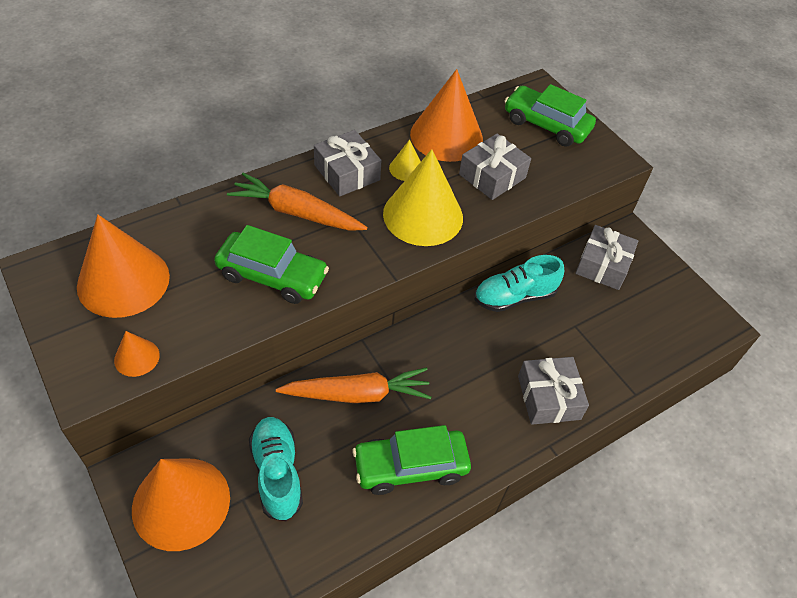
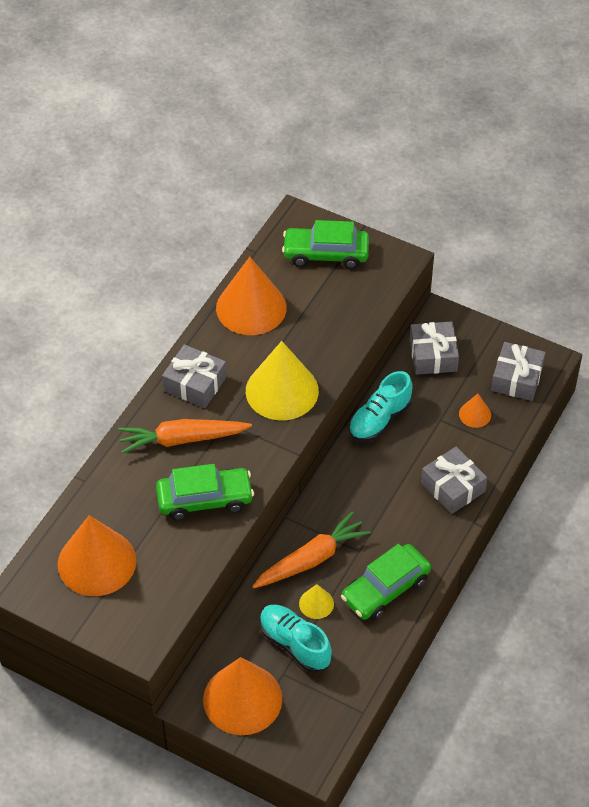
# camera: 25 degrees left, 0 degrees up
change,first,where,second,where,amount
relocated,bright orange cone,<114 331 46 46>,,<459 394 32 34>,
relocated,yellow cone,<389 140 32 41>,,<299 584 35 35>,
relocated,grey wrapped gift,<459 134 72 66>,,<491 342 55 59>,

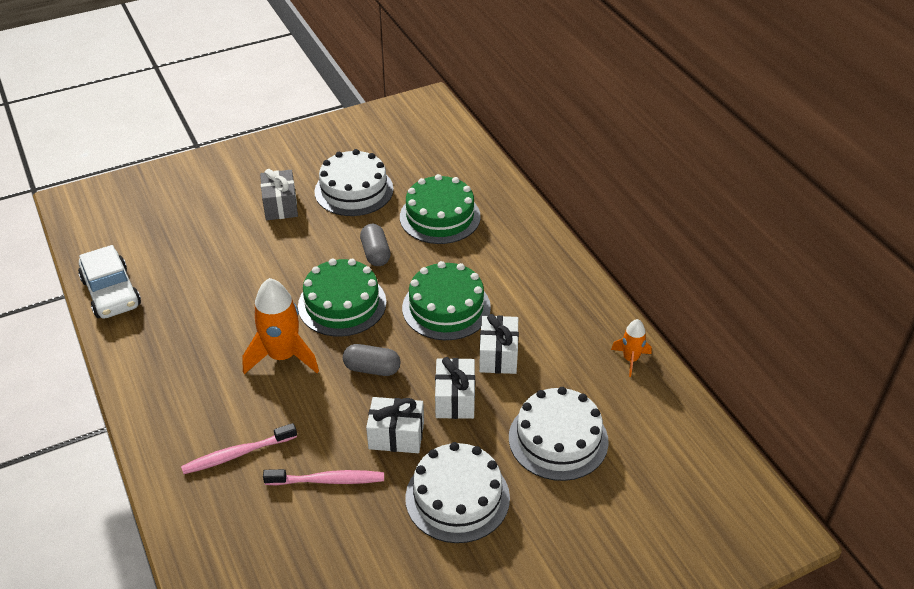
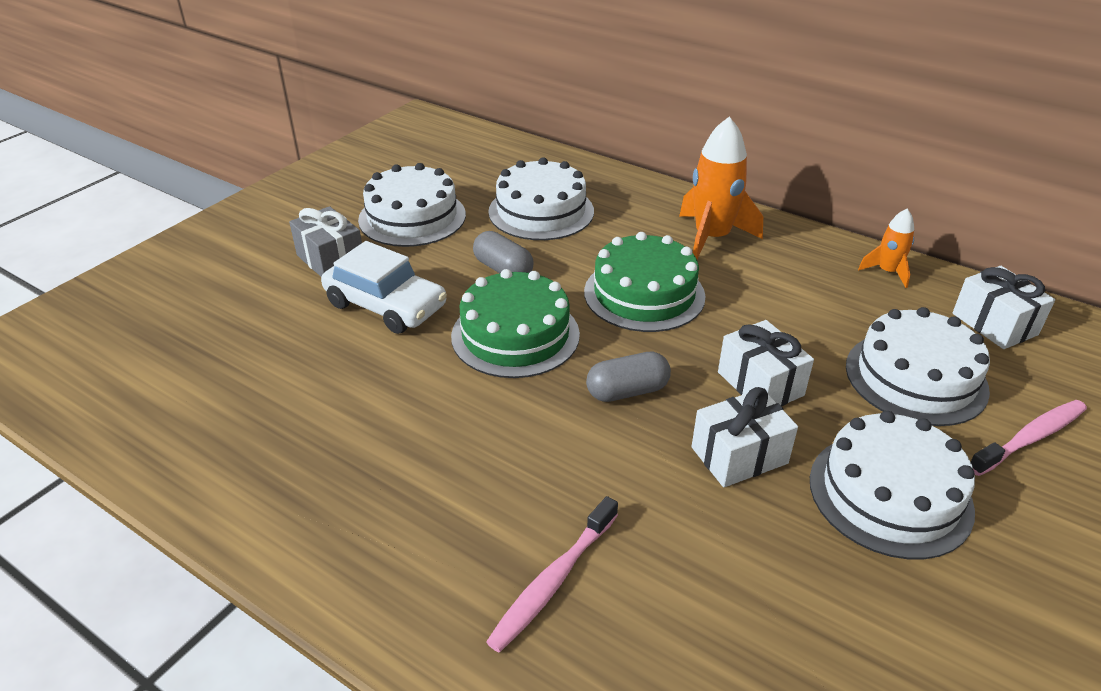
# camera: 30 degrees left, 5 degrees down
change,first,where,second,where,amount
relocated,pure white automobile,<78 245 63 74>,,<321 241 126 93>,
relocated,bright orange toy rocket,<242 278 77 96>,,<679 117 84 142>,
relocated,pink dental brush,<263 469 121 16>,,<971 400 116 76>,
colour,green gateau,<400 174 81 70>,pure white gateau,<488 157 106 83>,
relocated,pure white wrapped gift,<479 314 40 60>,,<953 266 102 83>,

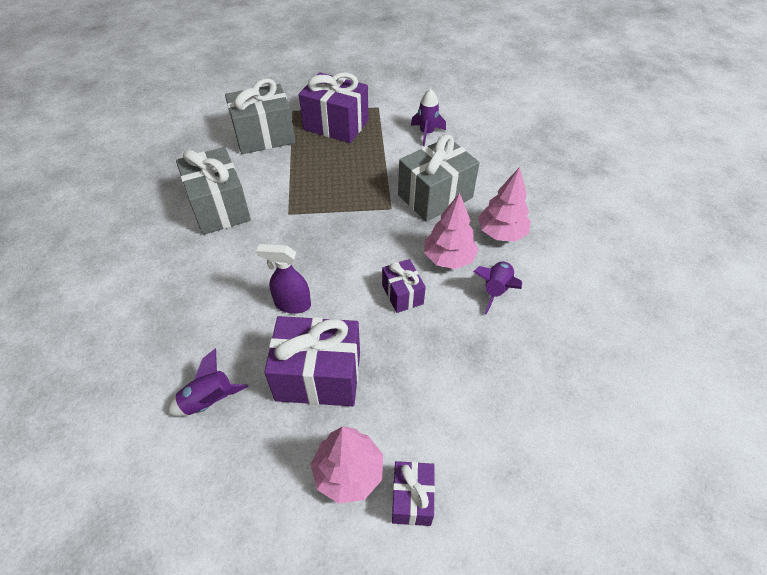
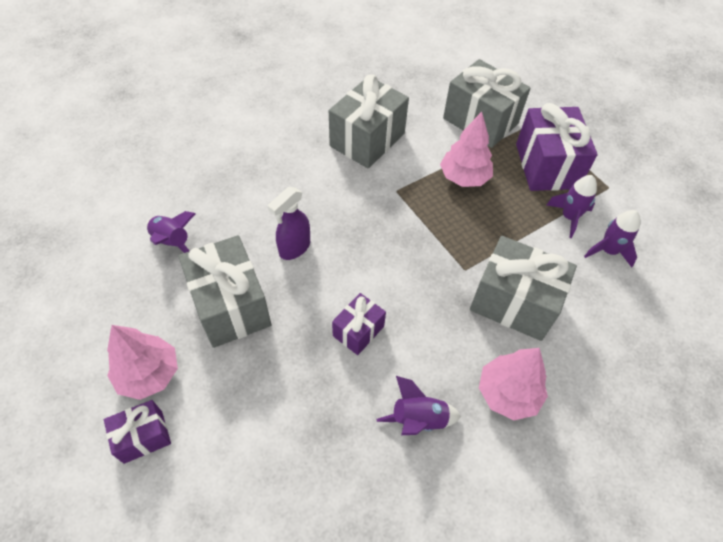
# camera: 60 degrees right, 5 degrees up
change,first,where,second,where,amount
spun,violet sprayer,<256 244 55 70>,,<268 187 42 73>,120 degrees counterclockwise
colour,violet wrapped gift,<264 316 96 90>,grey wrapped gift,<178 235 93 113>,
relocated,pink toy tree,<424 193 55 76>,,<440 112 53 75>,
appeared,,,violet toy rocket,<547 175 50 63>,

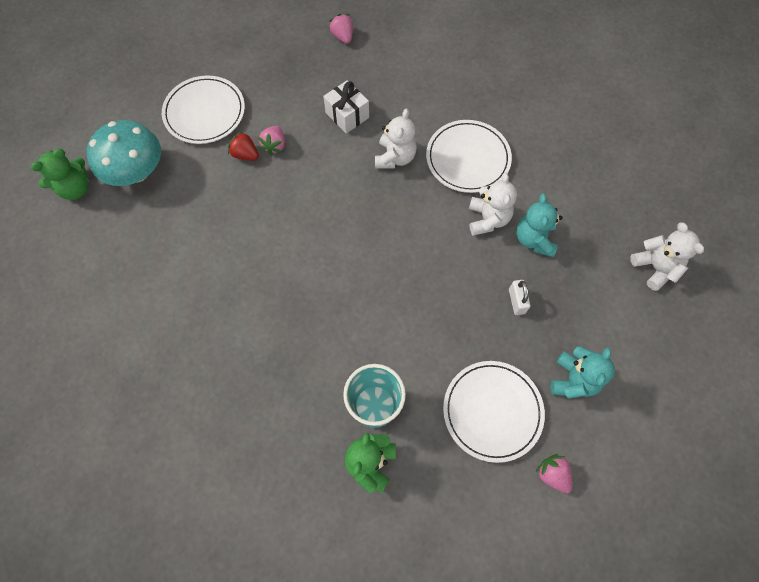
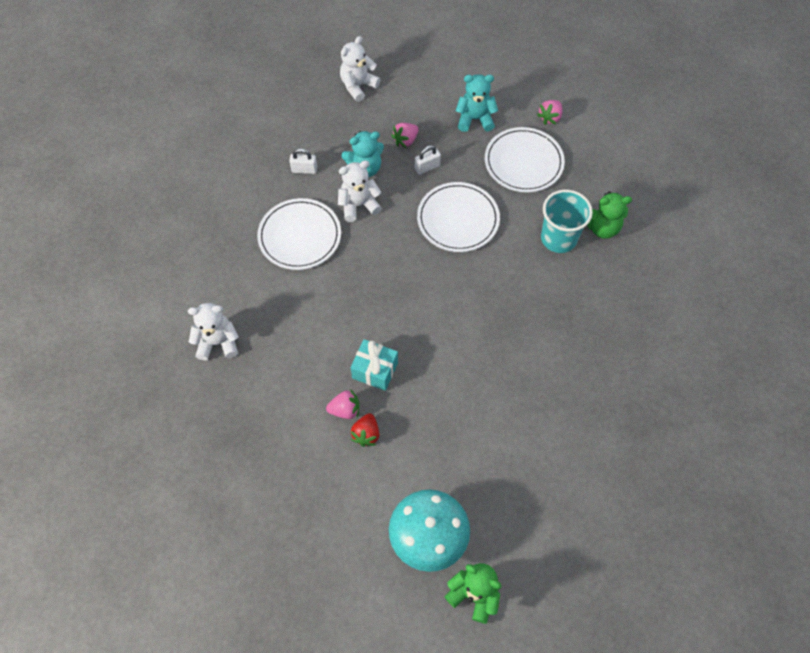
# camera: 110 degrees left, 5 degrees down
change,first,where,second,where,amount
relocated,pure white flat dish,<162 75 83 69>,,<417 182 83 70>,
missing,pure white wrapped gift,<323 80 46 54>,,,
relocated,pink toy strawberry,<329 14 24 30>,,<391 123 28 25>,
relocated,pure white stuffed bear,<375 109 42 60>,,<188 303 51 57>,
appeared,,,pure white padlock,<290 148 27 26>,
appeared,,,turquoise wrapped gift,<351 339 47 52>,

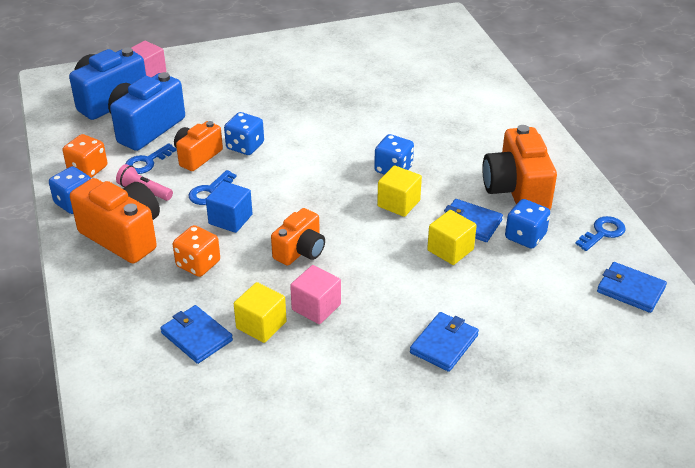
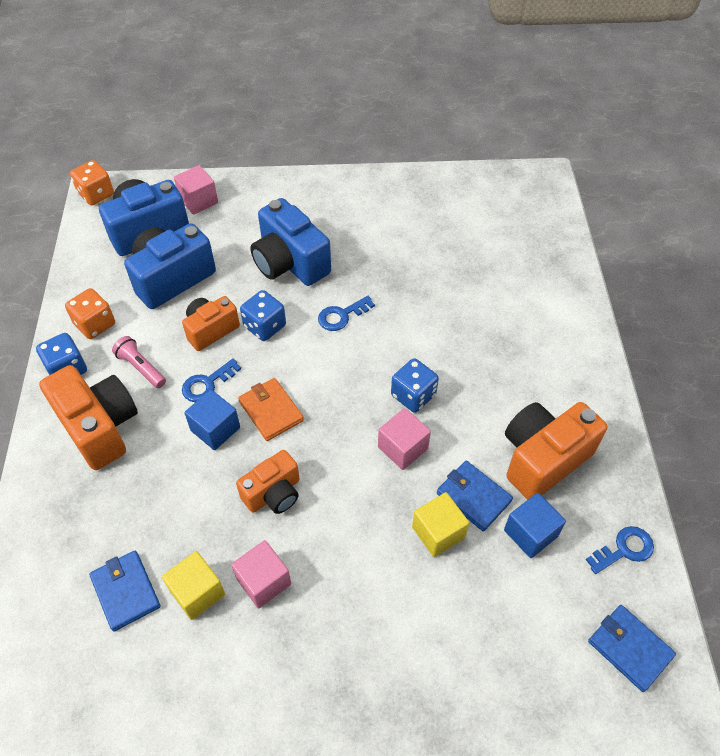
# camera: 15 degrees right, 15 degrees up
change,first,where,second,where,amount
relocated,cobalt key,<126 143 51 31>,,<318 296 57 35>,
relocated,bright orange die,<173 225 47 52>,,<70 160 44 45>,
colour,yellow cube,<377 165 45 52>,pink cube,<378 408 53 62>,
missing,cobalt wallet,<410 312 69 60>,,,
spun,bright orange camera,<482 125 75 85>,,<505 402 102 98>,45 degrees clockwise
exchanged,cobalt die,<505 199 45 50>,cobalt cube,<504 493 62 65>,
appeared,,,bright orange wallet,<238 378 66 63>,
appeared,,,cobalt camera,<250 198 81 88>,

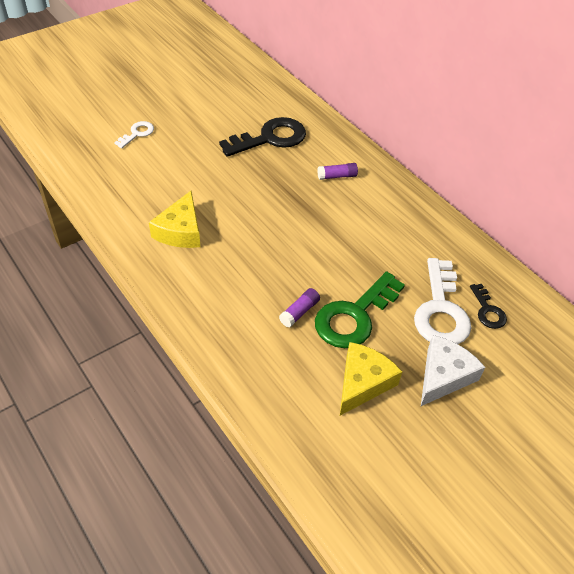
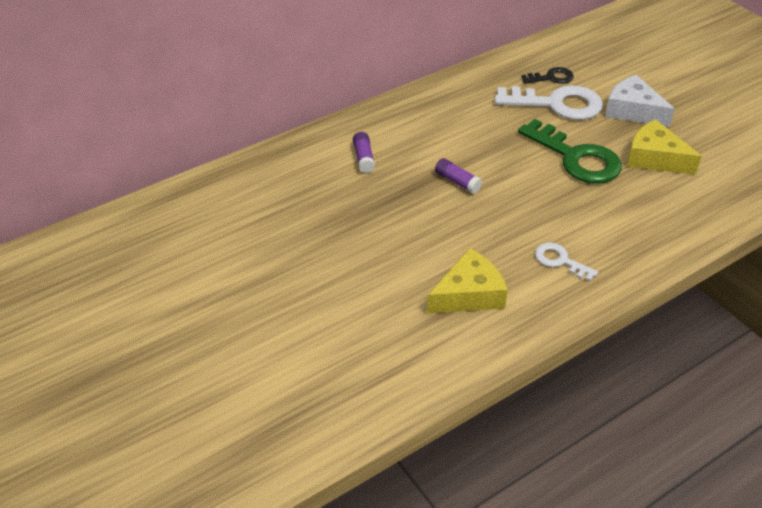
# camera: 85 degrees left, 5 degrees down
change,first,where,second,where,amount
relocated,pure white key,<114 121 40 27>,,<535 242 63 39>,
spun,yellow cheese wedge,<149 191 51 57>,,<427 248 81 65>,45 degrees counterclockwise
missing,jet-black key,<219 117 87 40>,,,
relocated,violet glue,<279 288 41 40>,,<435 158 47 36>,

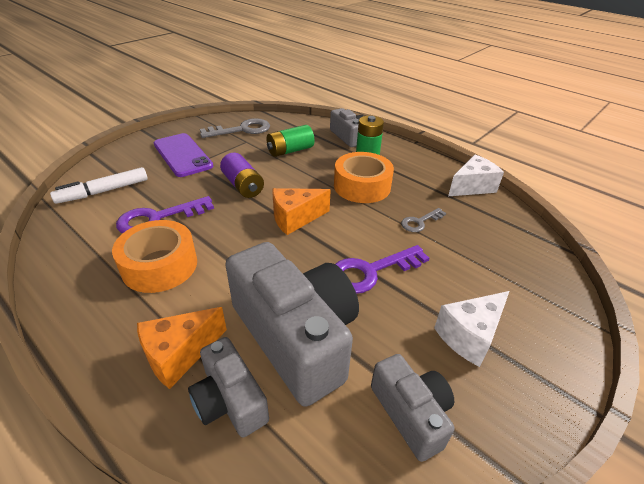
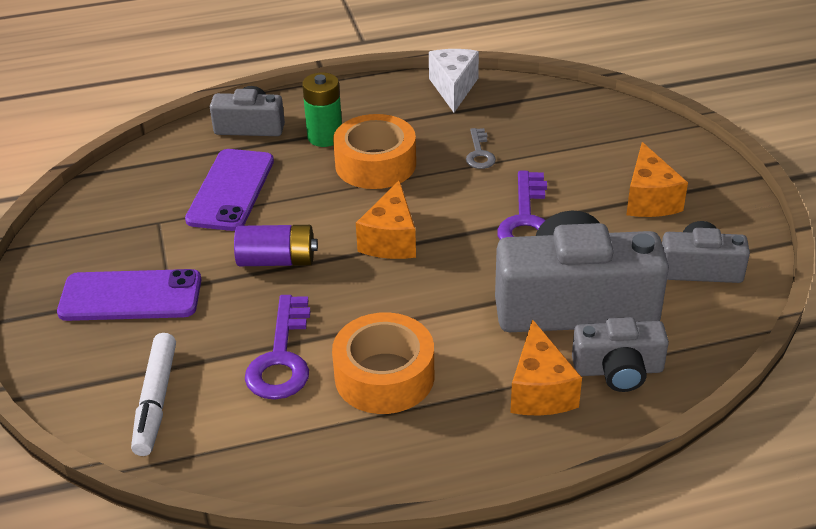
# camera: 55 degrees left, 0 degrees up
change,first,where,second,where,amount
missing,grey key,<200 118 70 20>,,,
exchanged,green power cell,<267 125 48 32>,violet mobile phone,<185 149 89 82>,
colour,pure white cheese wedge,<434 291 75 76>,bright orange cheese wedge,<626 142 62 75>,

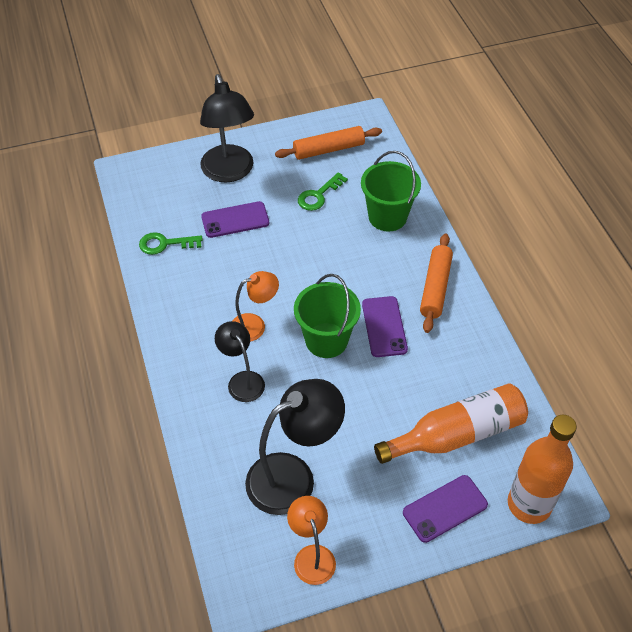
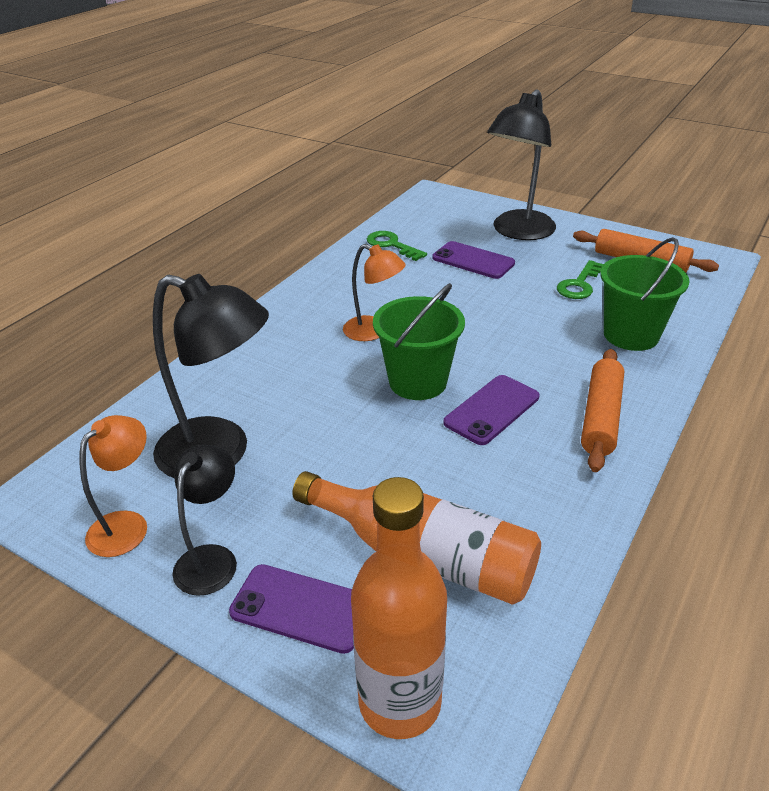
# camera: 50 degrees right, 15 degrees down
change,first,where,second,where,amount
relocated,jet-black reading lamp,<215 321 50 81>,,<172 445 65 151>,
spun,green key,<298 172 50 39>,,<557 260 47 39>,60 degrees counterclockwise
spun,bright orange pastry roller,<420 233 33 100>,,<581 349 43 123>,45 degrees counterclockwise

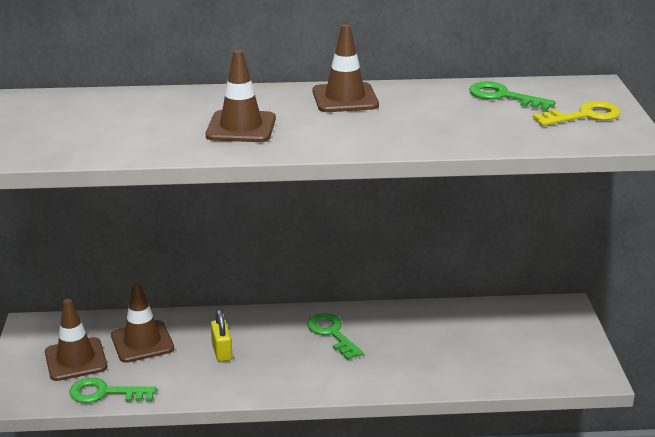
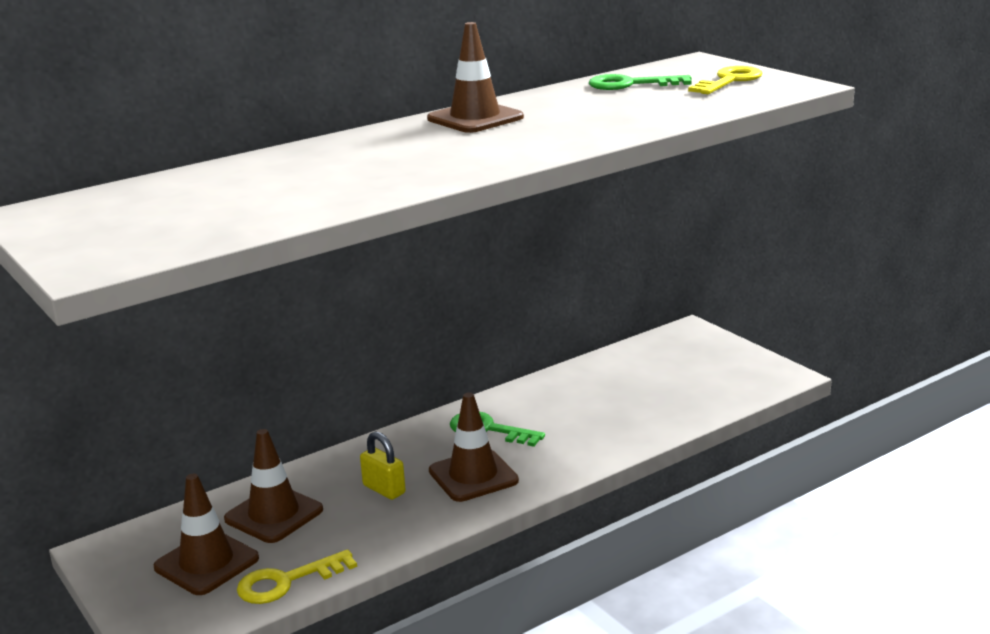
# camera: 30 degrees left, 5 degrees down
change,first,where,second,where,amount
colour,green key,<69 378 87 25>,yellow key,<237 549 120 55>,
relocated,russet traffic cone,<206 50 70 92>,,<429 393 90 109>,

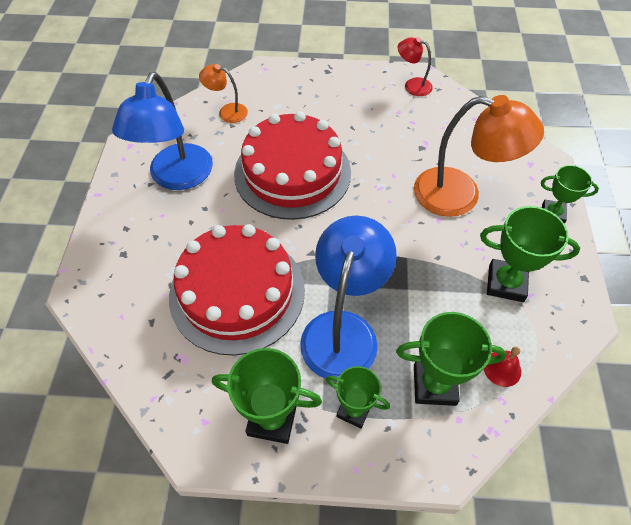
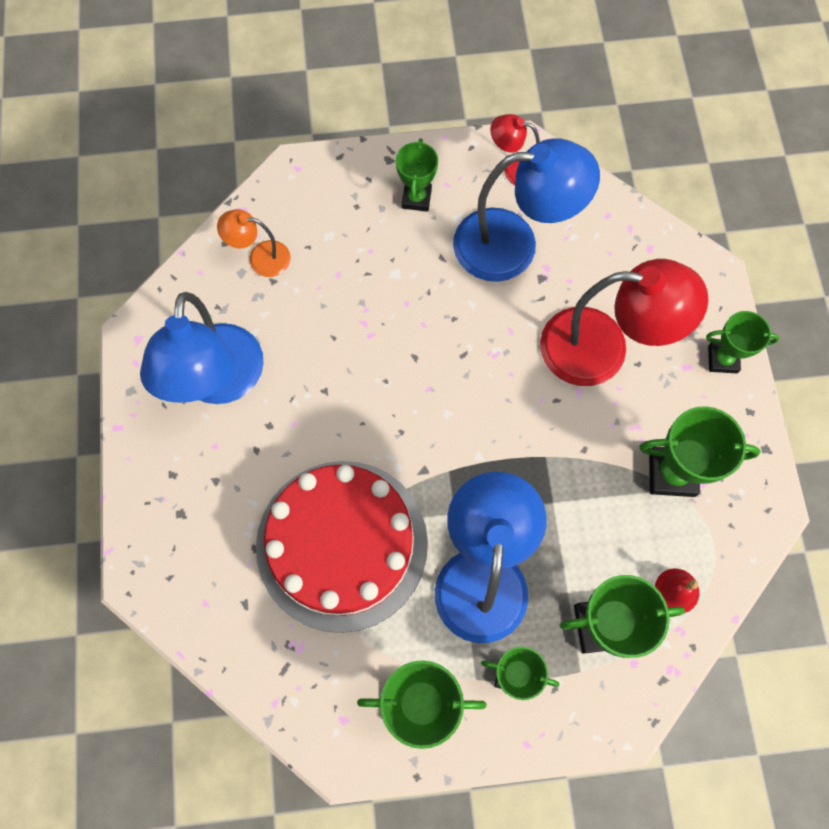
# camera: 10 degrees left, 15 degrees up
change,first,where,second,where,amount
missing,scarlet gateau,<234 111 117 109>,,,
colour,bright orange reading lamp,<414 95 130 122>,scarlet reading lamp,<540 259 168 127>,
appeared,,,green award cup,<396 138 42 74>,
appeared,,,cobalt reading lamp,<453 138 147 144>,

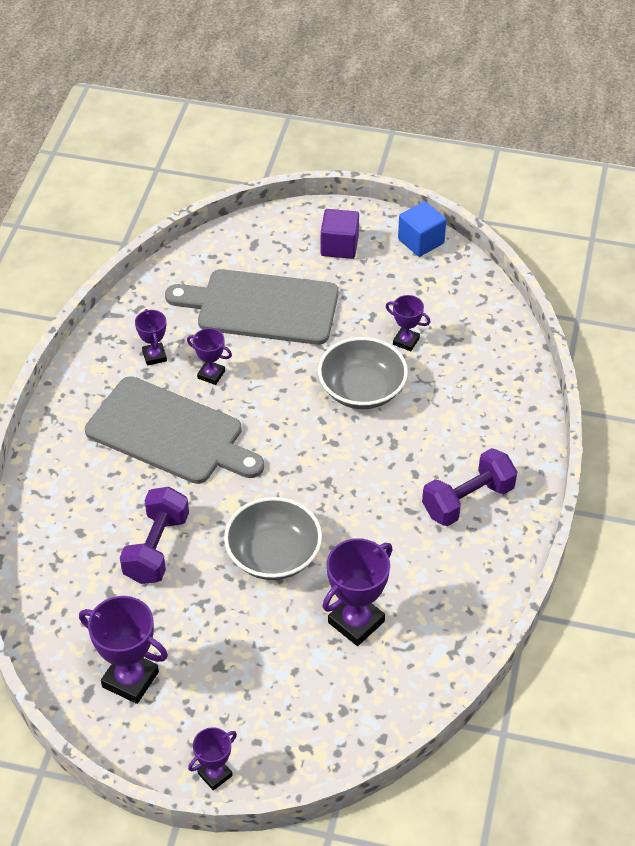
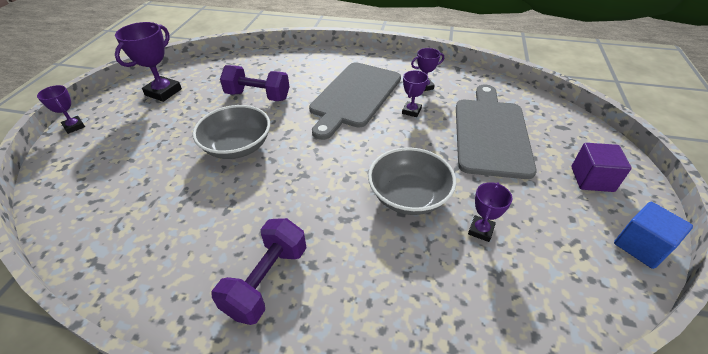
# camera: 90 degrees right, 5 degrees down
change,first,where,second,where,amount
missing,violet award cup,<322 538 70 108>,,,
spun,violet free weight,<422 448 95 78>,,<211 218 95 107>,60 degrees clockwise

